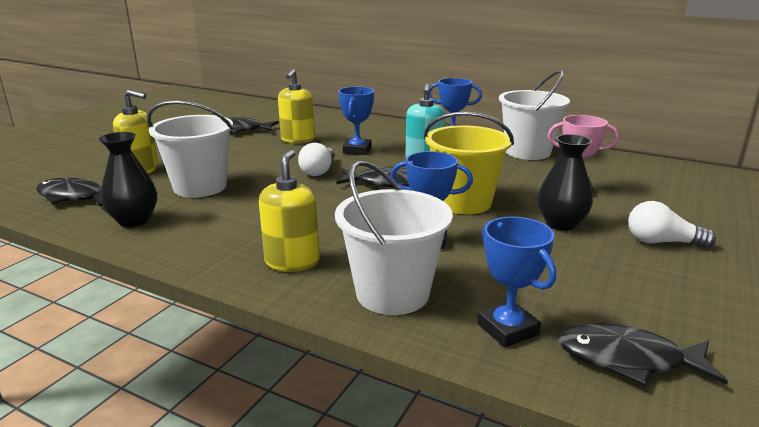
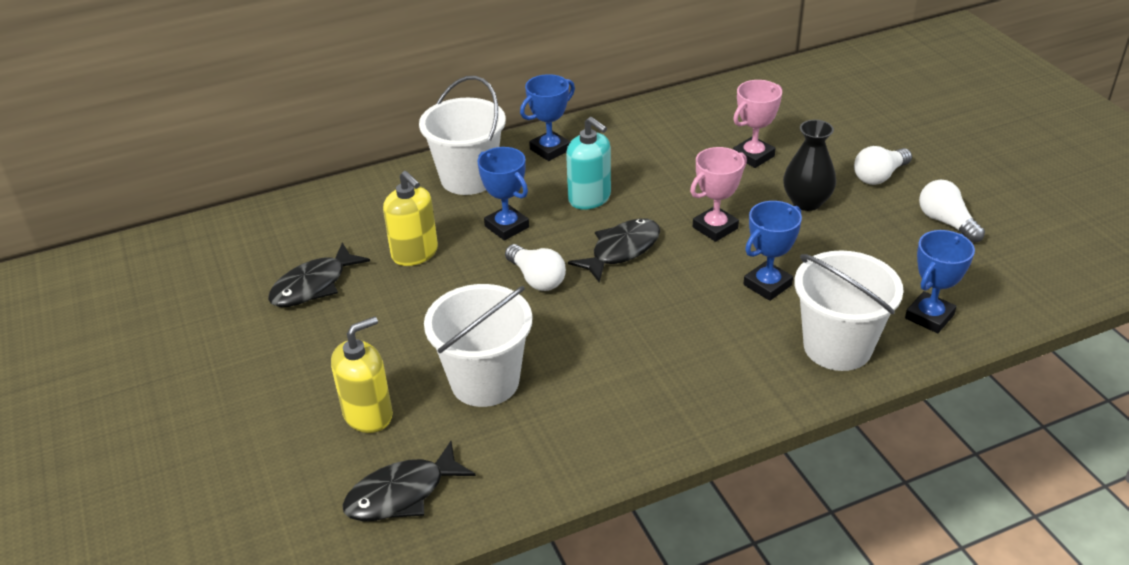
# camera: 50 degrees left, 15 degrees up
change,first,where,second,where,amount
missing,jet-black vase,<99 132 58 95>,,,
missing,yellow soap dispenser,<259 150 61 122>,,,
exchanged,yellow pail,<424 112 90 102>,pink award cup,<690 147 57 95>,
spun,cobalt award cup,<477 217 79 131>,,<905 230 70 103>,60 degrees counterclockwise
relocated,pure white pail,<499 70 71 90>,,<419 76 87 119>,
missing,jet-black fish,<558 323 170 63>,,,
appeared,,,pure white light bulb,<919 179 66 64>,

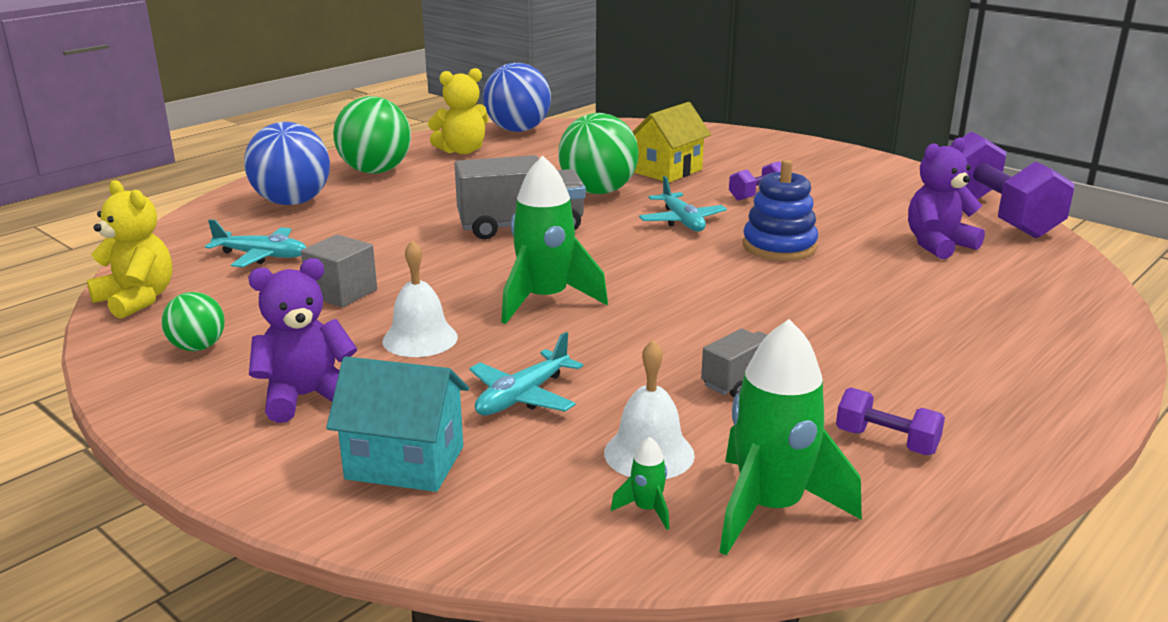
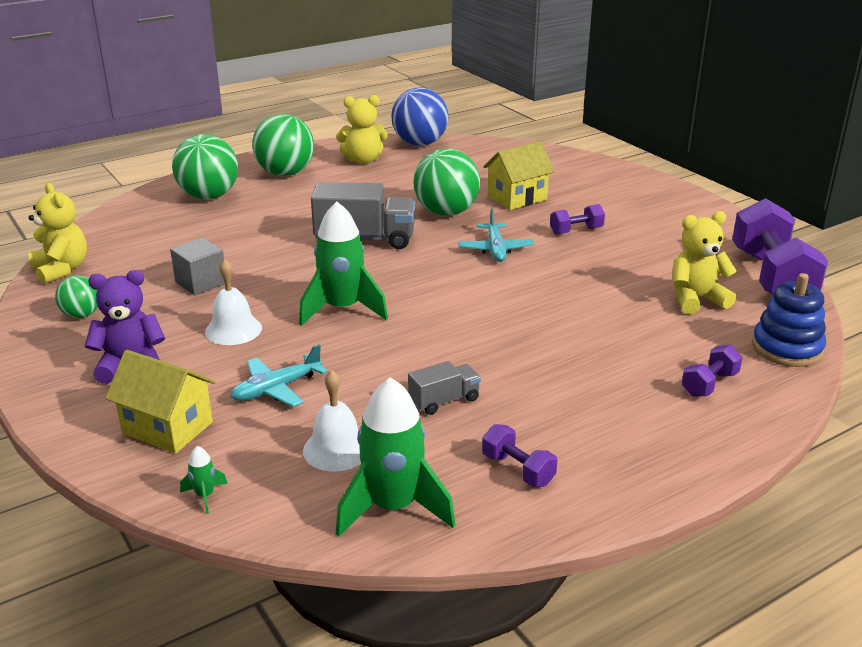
# camera: 15 degrees right, 5 degrees up
change,first,where,second,where,amount
missing,turquoise aeroplane,<205 219 101 48>,,,
colour,cobalt play ball,<244 122 86 83>,green play ball,<172 134 66 66>,
colour,turquoise cottage,<326 356 143 136>,yellow cottage,<105 350 111 103>,
relocated,green toy rocket,<611 436 58 94>,,<180 446 48 68>,
relocated,cobalt stacking rings,<743 159 75 102>,,<752 273 74 94>,
colour,violet stuffed bear,<908 137 77 122>,yellow stuffed bear,<672 211 65 103>,
appeared,,,violet free weight,<682 345 61 52>,

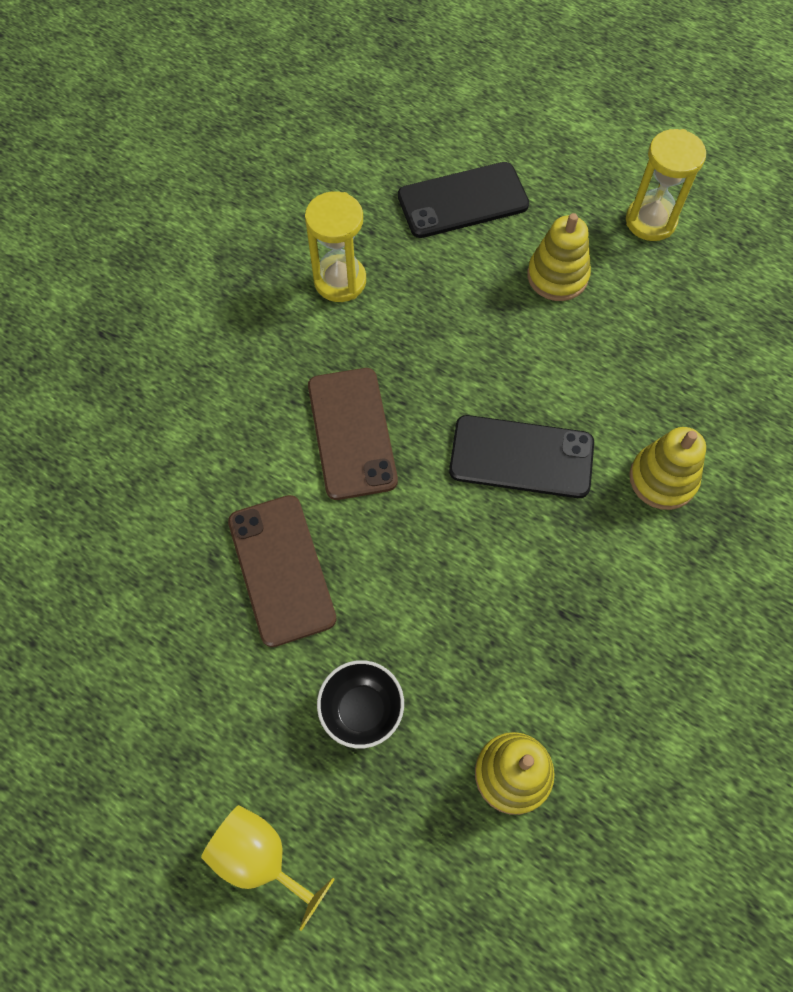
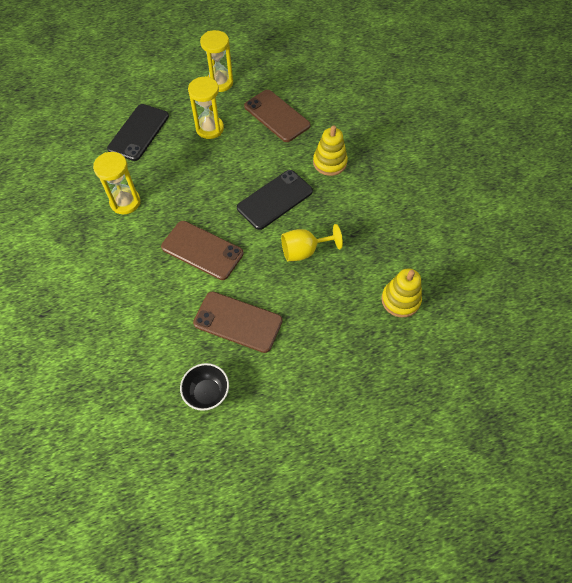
# camera: 50 degrees left, 5 degrees down
change,first,where,second,where,amount
relocated,yellow chalice,<201 805 134 126>,,<281 224 62 37>,
relocated,jet-black deep dish,<317 660 87 89>,,<180 363 49 48>,
exchanged,yellow stacking rings,<527 213 64 88>,yellow sandglass,<188 76 36 63>,
appeared,,,russet mobile phone,<244 90 66 52>,

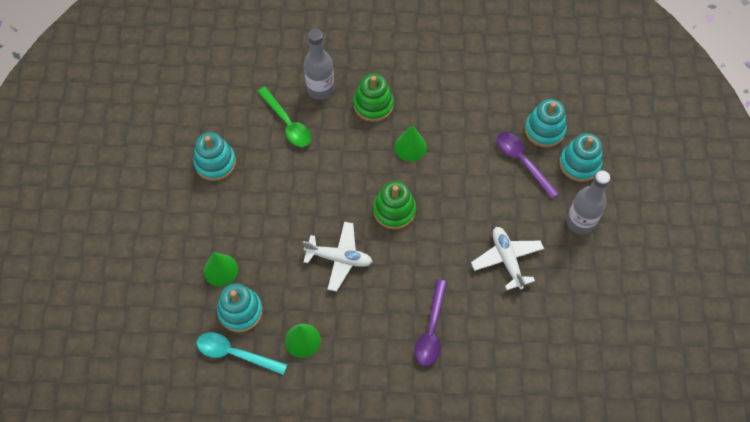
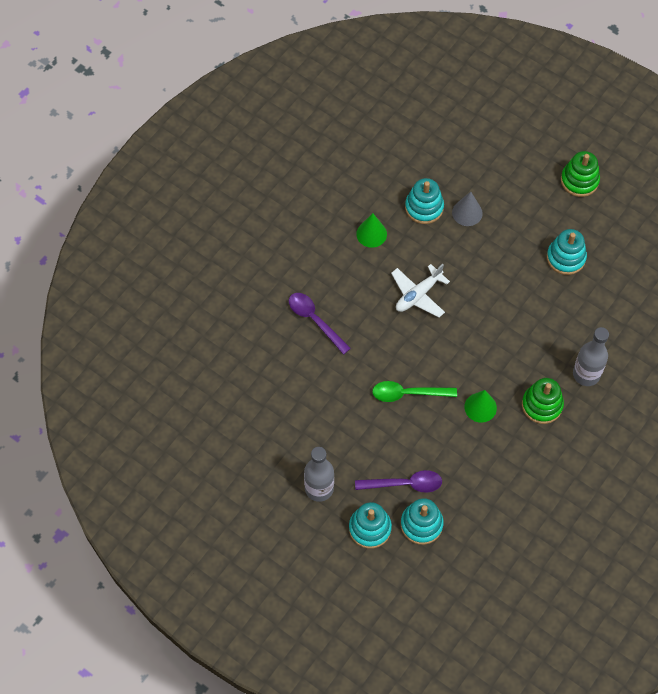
# camera: 125 degrees right, 0 degrees up
change,first,where,second,where,amount
missing,turquoise spoon,<196 332 91 43>,,,
colour,green cone,<204 252 34 34>,grey cone,<452 192 31 34>,
relocated,green spoon,<257 87 54 60>,,<372 381 85 21>,
relocated,green stacking rings,<373 181 43 49>,,<561 151 39 46>,
missing,pure white aeroplane,<471 227 73 63>,,,

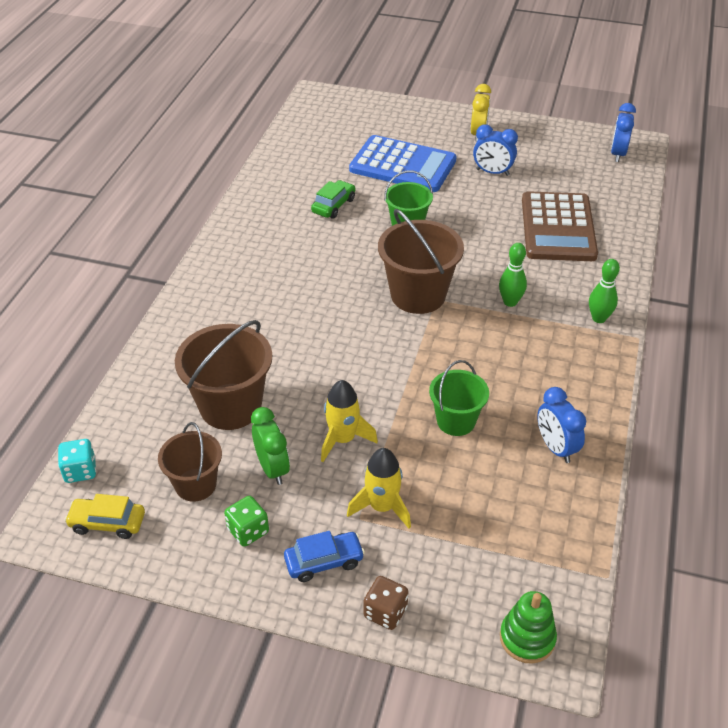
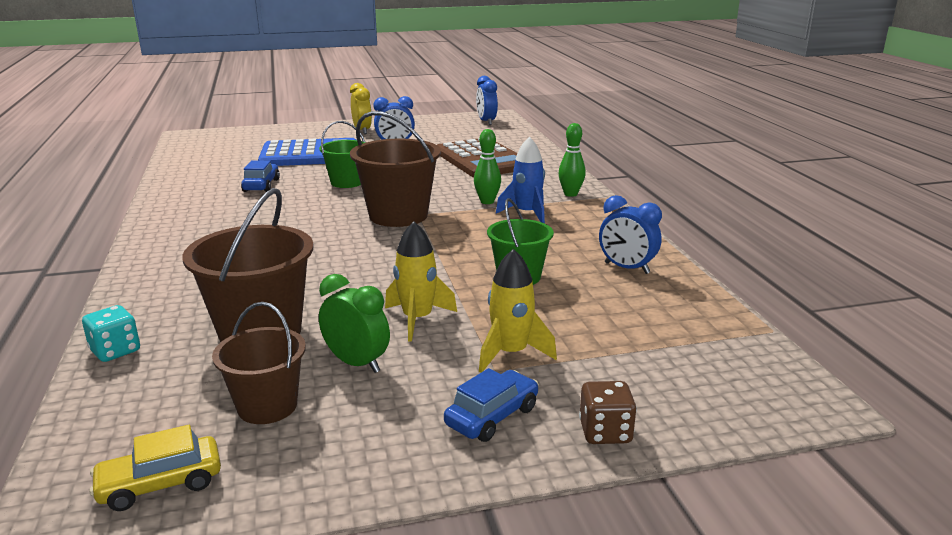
# camera: 30 degrees left, 20 degrees down
change,first,where,second,where,amount
relocated,turquoise die,<58 439 38 44>,,<82 305 58 57>,
missing,green die,<224 496 45 51>,,,
colour,green automobile,<311 180 44 39>,cobalt automobile,<241 160 39 32>,
missing,green stacking rings,<500 591 57 73>,,,
appeared,,,cobalt toy rocket,<496 137 49 86>,

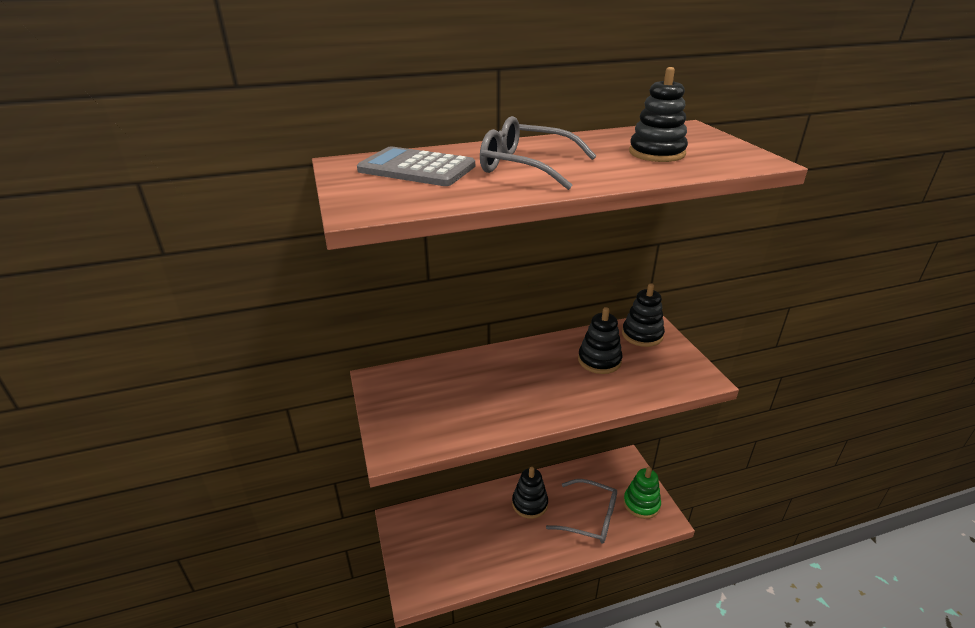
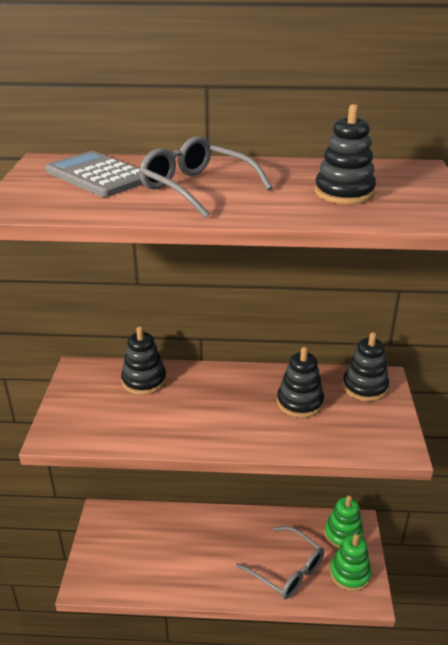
# camera: 20 degrees right, 0 degrees up
change,first,where,second,where,amount
relocated,jet-black stacking rings,<512 467 36 52>,,<121 326 45 69>,
appeared,,,green stacking rings,<324 496 40 53>,

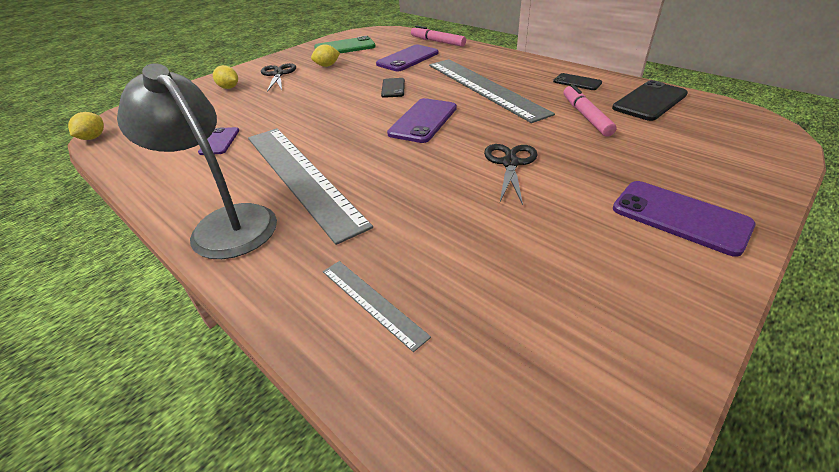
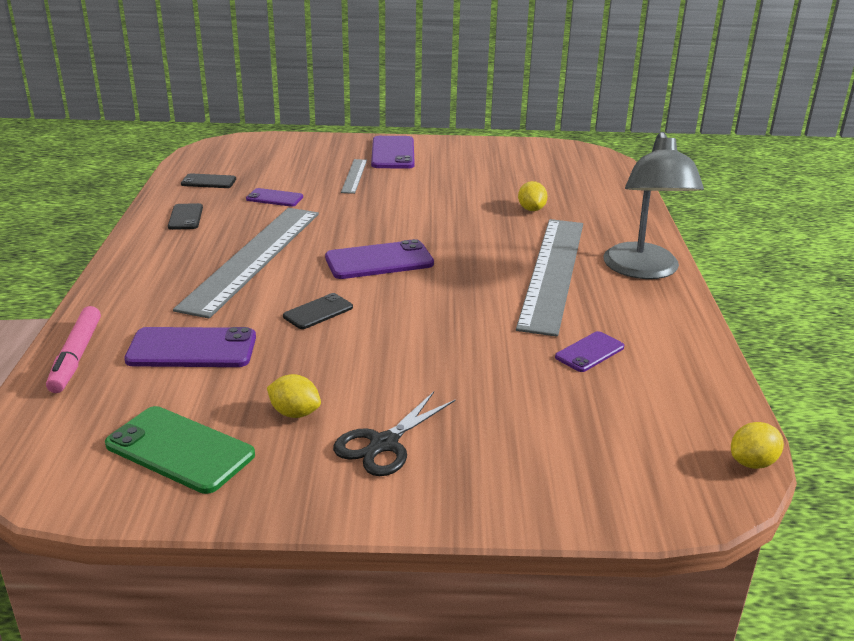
# camera: 135 degrees left, 10 degrees down
change,first,where,second,where,amount
relocated,yellow citrus fruit,<213 65 25 24>,,<518 181 30 30>,
relocated,grey measuring stick,<323 261 108 91>,,<341 159 26 35>,
missing,jet-black scissors,<484 144 53 61>,,,
exchanged,pink marker,<564 84 53 53>,violet mobile phone,<246 188 57 19>,
size,jet-black mobile phone,<612 80 76 41>,,<181 173 55 15>,x0.59

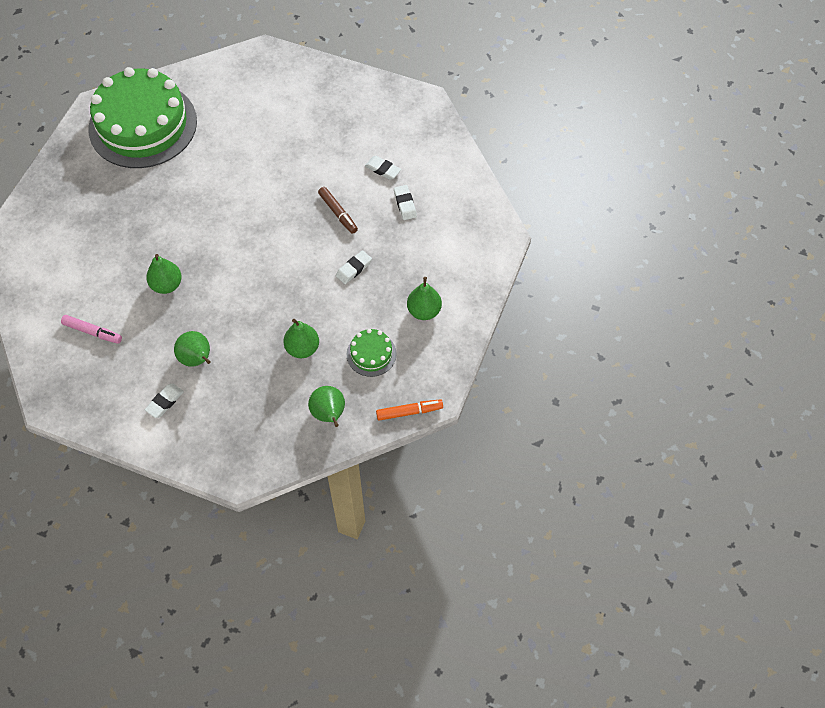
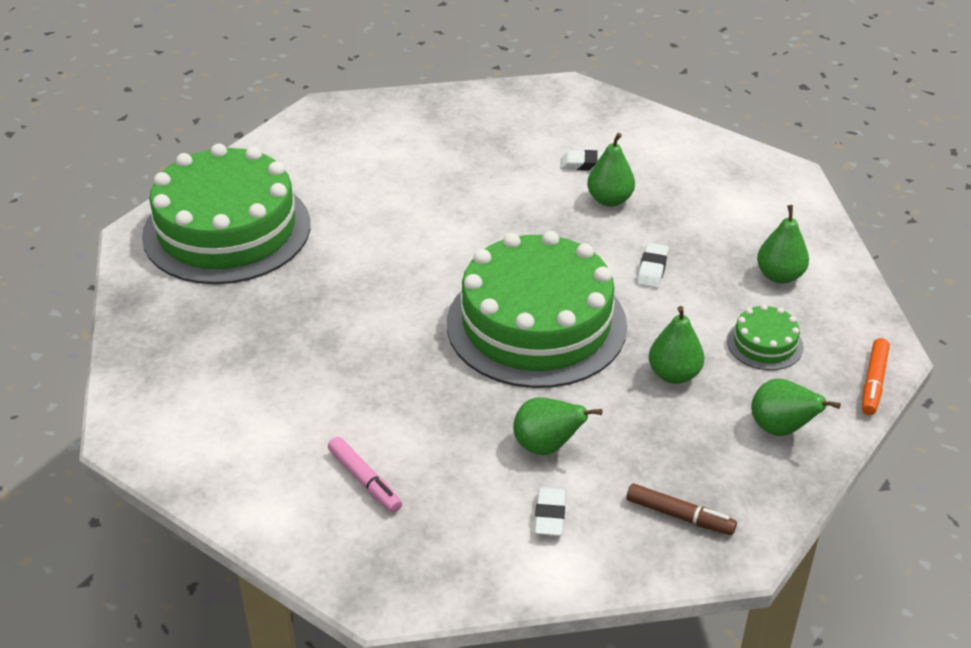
# camera: 30 degrees left, 20 degrees down
change,first,where,second,where,amount
spun,pink marker,<61 315 61 29>,,<328 437 74 76>,60 degrees clockwise
relocated,green pear fruit,<146 254 36 40>,,<587 133 48 74>,
relocated,russet marker,<318 187 40 47>,,<626 483 111 52>,
spun,bright orange marker,<376 399 67 22>,,<862 338 28 77>,150 degrees clockwise
missing,pure white pencil eraser,<394 185 23 35>,,,
appeared,,,green gateau,<447 231 180 157>,

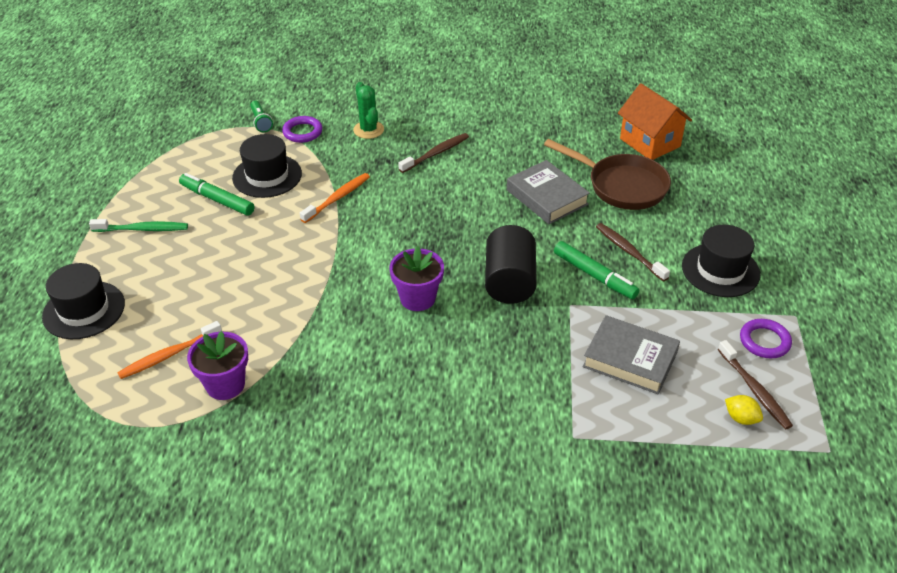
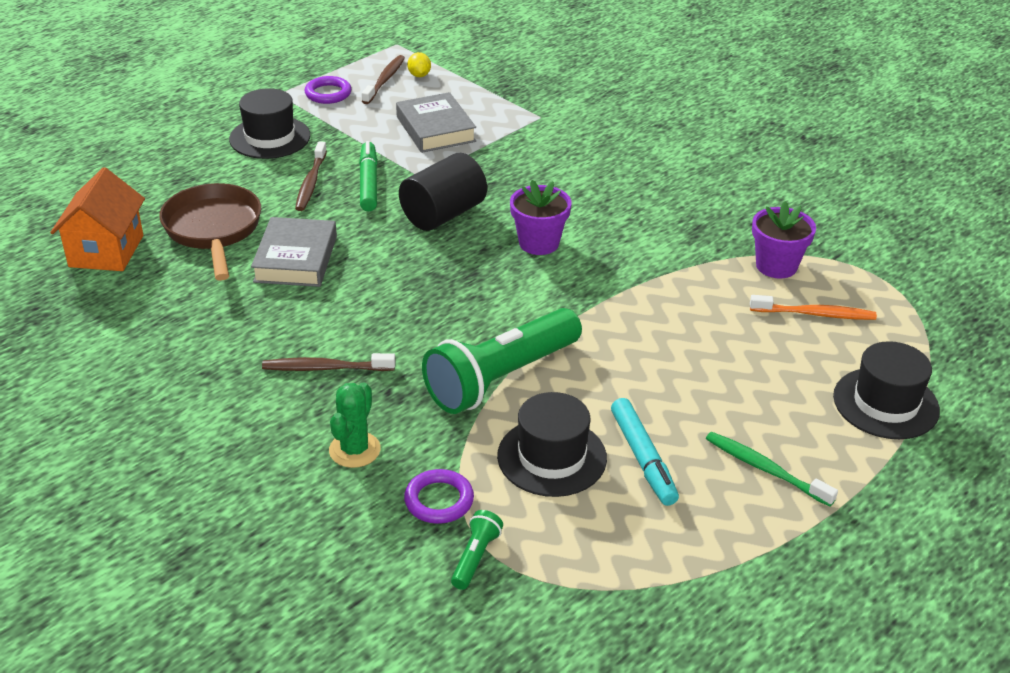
# camera: 140 degrees left, 5 degrees down
change,first,where,second,where,amount
colour,green marker,<179 173 76 43>,turquoise marker,<611 398 68 108>,
exchanged,bright orange dental brush,<300 173 70 50>,green pocket torch,<422 308 160 106>,

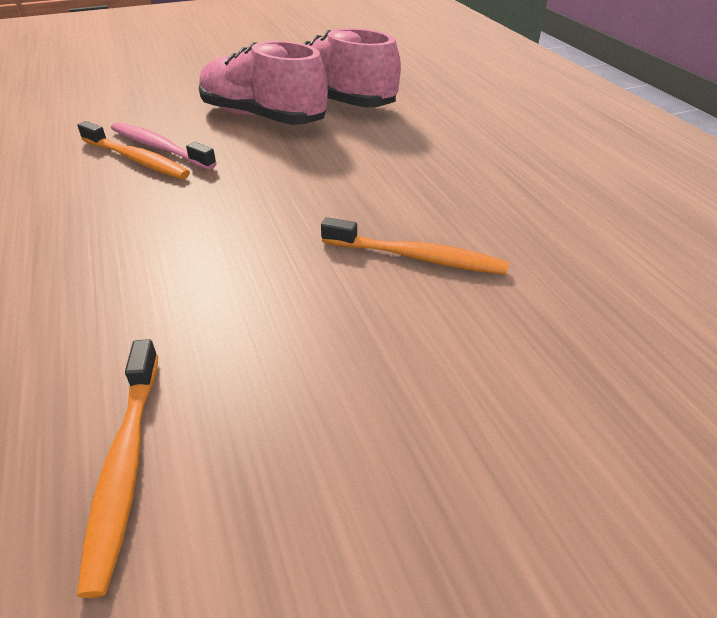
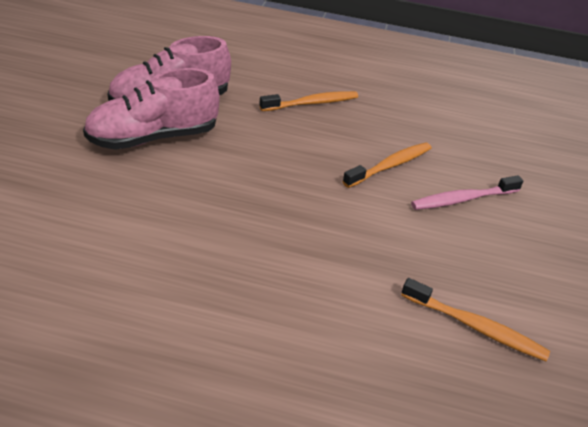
# camera: 60 degrees left, 0 degrees up
change,first,where,second,where,amount
relocated,bright orange dental brush,<77 121 113 58>,,<259 91 99 20>,
relocated,pink dental brush,<111 122 106 48>,,<411 175 112 35>,

